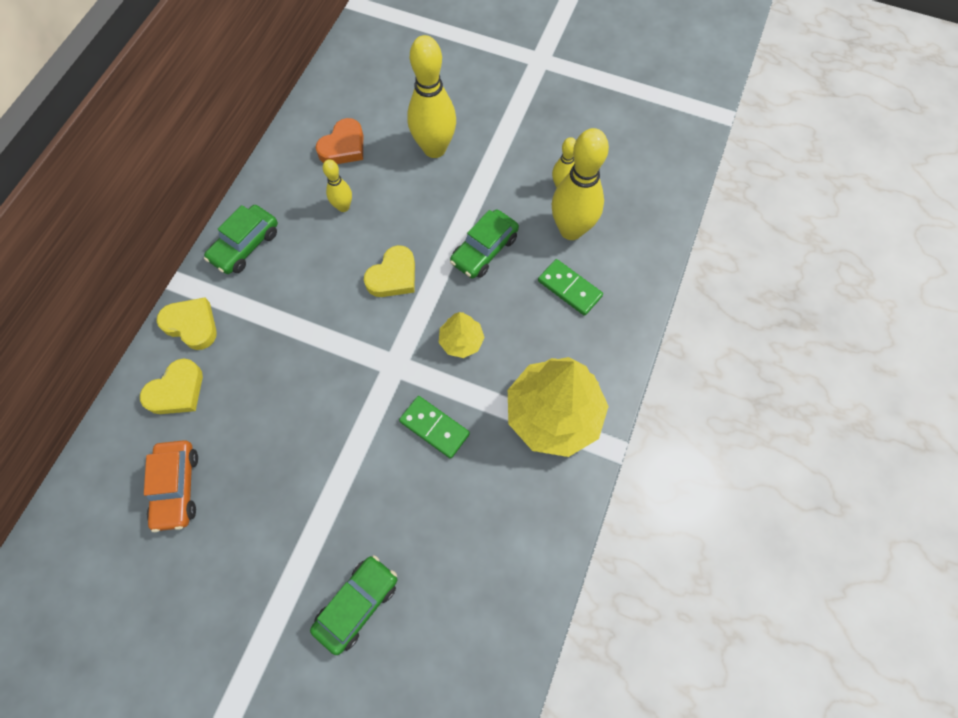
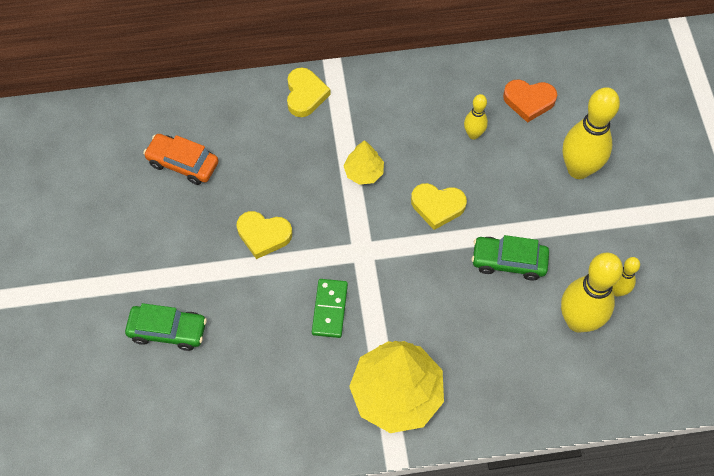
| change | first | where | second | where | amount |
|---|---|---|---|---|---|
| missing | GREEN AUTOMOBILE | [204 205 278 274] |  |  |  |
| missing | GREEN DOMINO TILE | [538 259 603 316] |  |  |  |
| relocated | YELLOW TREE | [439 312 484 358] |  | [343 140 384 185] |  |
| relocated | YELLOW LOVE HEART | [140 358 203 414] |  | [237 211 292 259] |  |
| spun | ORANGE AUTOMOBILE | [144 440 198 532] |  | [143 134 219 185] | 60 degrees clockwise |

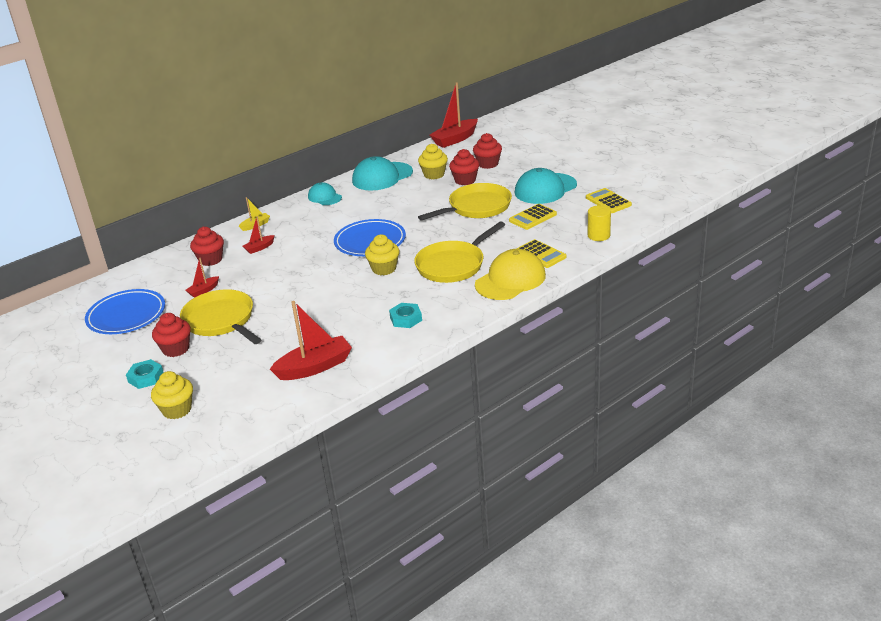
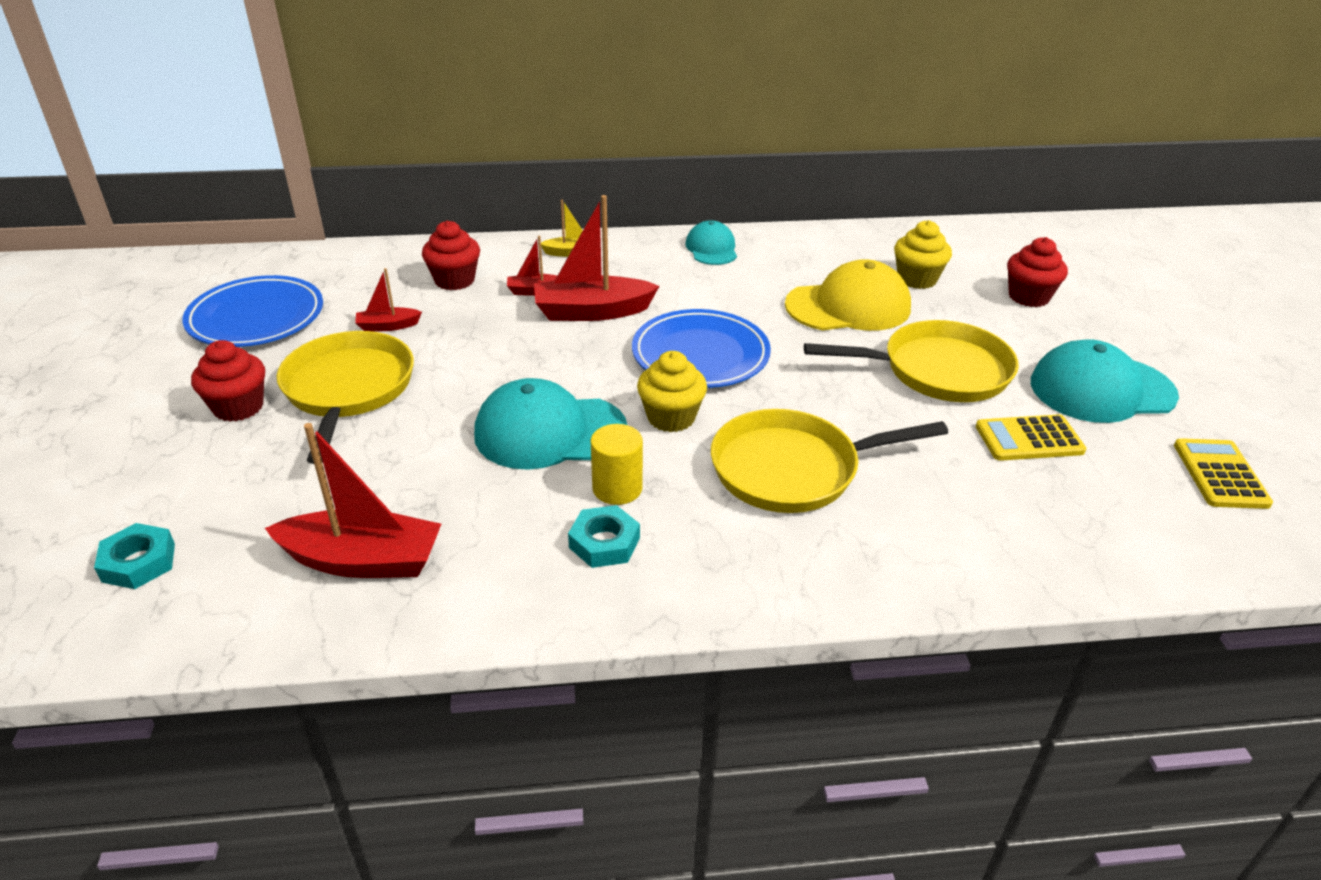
| change | first | where | second | where | amount |
|---|---|---|---|---|---|
| relocated | RED SAILBOAT | [430 82 478 148] |  | [534 195 659 321] |  |
| missing | RED CUPCAKE | [449 149 479 185] |  |  |  |
| relocated | TEAL CAP | [352 156 413 191] |  | [474 378 627 470] |  |
| relocated | YELLOW CYLINDER | [588 205 611 241] |  | [591 424 643 505] |  |
| missing | YELLOW CALCULATOR | [517 239 567 268] |  |  |  |
| relocated | YELLOW CAP | [475 249 546 300] |  | [785 259 911 331] |  |
| relocated | TEAL NUT | [126 359 164 389] |  | [94 523 175 589] |  |
| missing | YELLOW CUPCAKE | [151 371 193 419] |  |  |  |

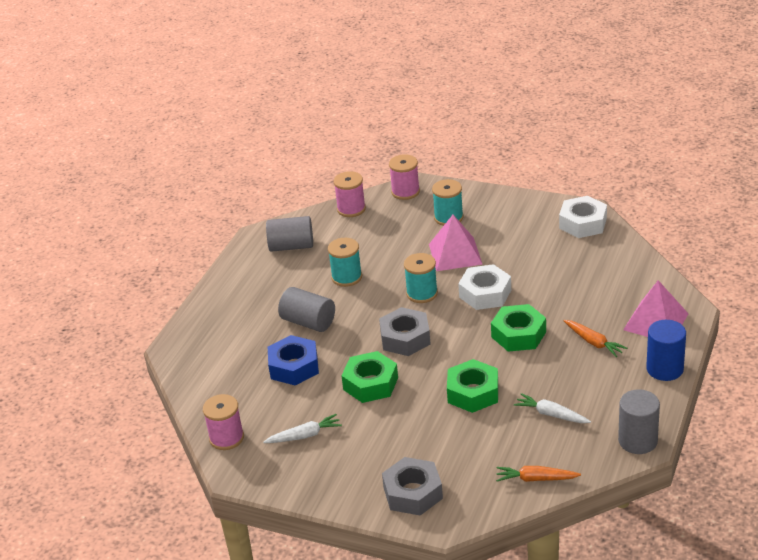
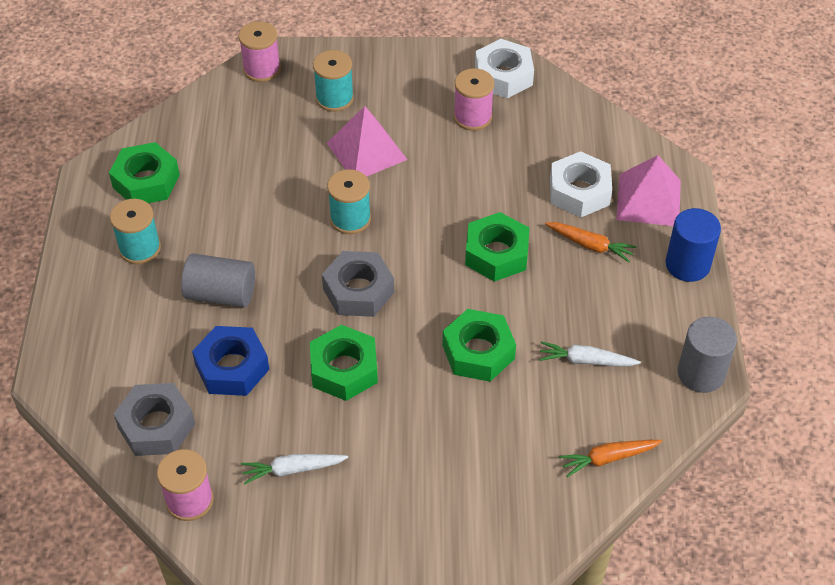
| change | first | where | second | where | amount |
|---|---|---|---|---|---|
| relocated | ROSY SPOOL | [334 171 366 217] |  | [454 68 494 131] |  |
| exchanged | GRAY CYLINDER | [266 216 313 252] | GREEN NUT | [109 142 180 203] |  |
| relocated | TEAL SPOOL | [328 238 362 287] |  | [110 199 161 264] |  |
| relocated | SNOW-WHITE NUT | [458 264 511 310] |  | [550 151 612 217] |  |
| spun | SNOW-WHITE CARROT | [263 414 342 443] |  | [241 454 348 485] | 150 degrees counterclockwise |
| relocated | GRAY NUT | [382 457 443 515] |  | [114 383 195 456] |  |

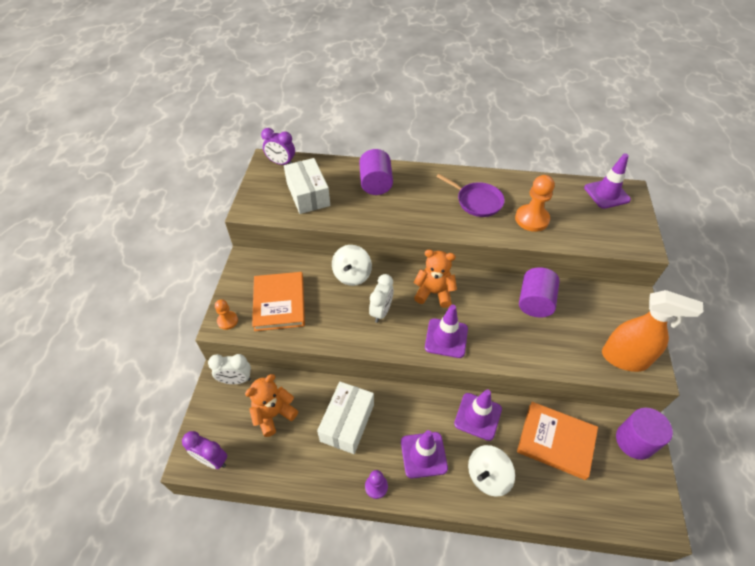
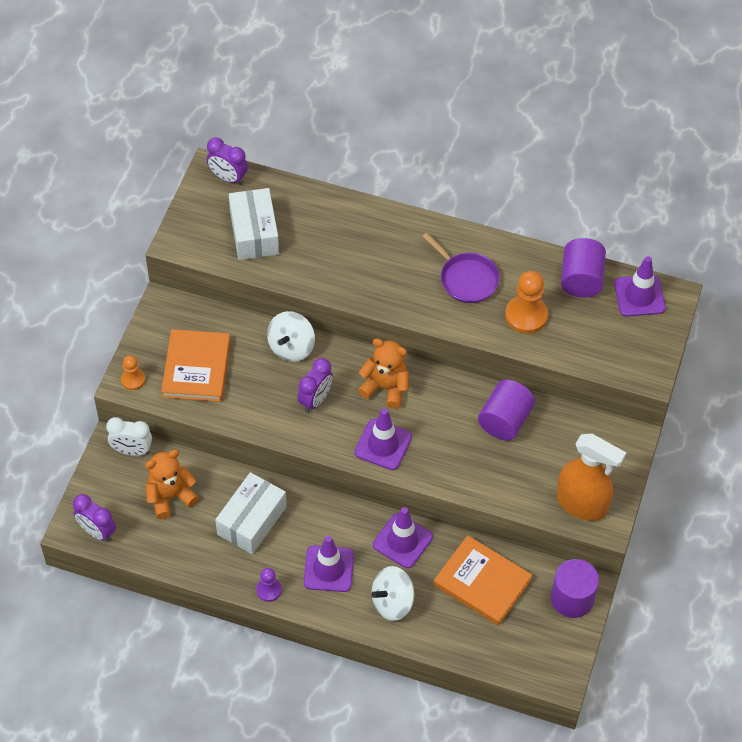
| change | first | where | second | where | amount |
|---|---|---|---|---|---|
| relocated | PURPLE CYLINDER | [359 149 393 195] |  | [561 238 606 298] |  |
| colour | SNOW-WHITE ALARM CLOCK | [369 274 394 323] | PURPLE ALARM CLOCK | [298 358 333 413] |  |

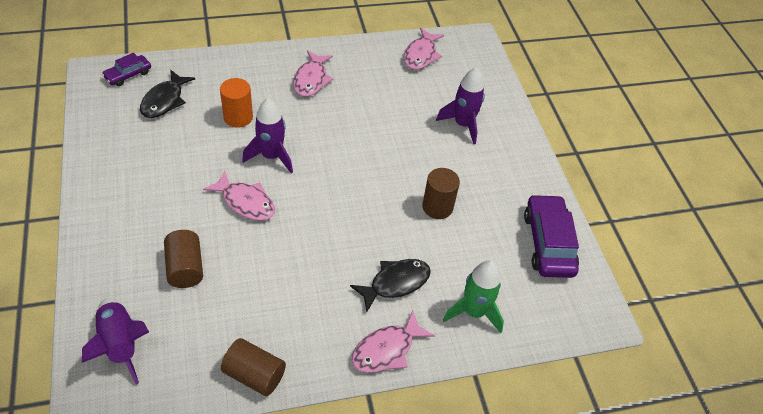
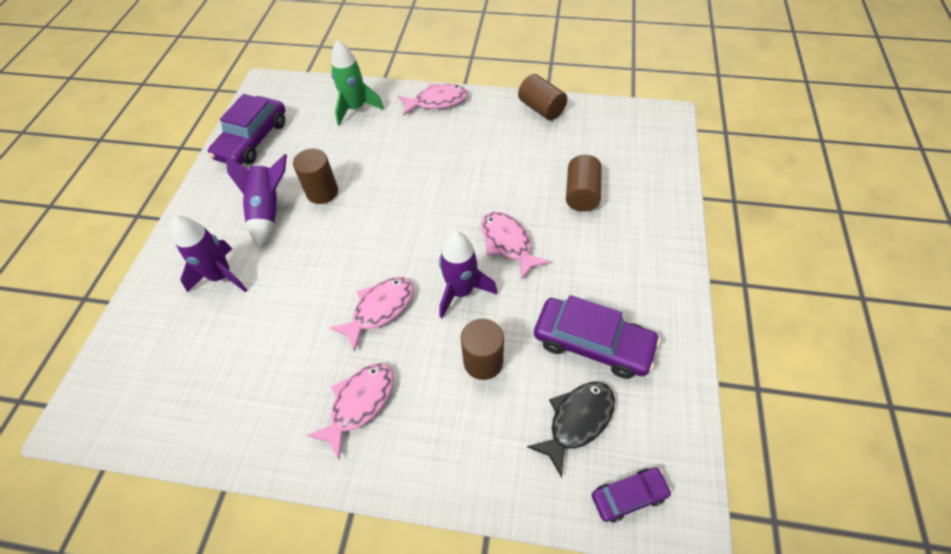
| change | first | where | second | where | amount |
|---|---|---|---|---|---|
| relocated | ROSY FISH | [403 28 444 70] |  | [329 277 413 352] |  |
| colour | ORANGE CYLINDER | [220 78 253 128] | RUSSET CYLINDER | [461 319 504 380] |  |
| missing | EBONY FISH | [350 259 431 312] |  |  |  |
| relocated | PURPLE SPACESHIP | [82 298 149 384] |  | [225 154 287 248] |  |
| appeared |  |  | PURPLE AUTOMOBILE | [534 295 660 379] |  |

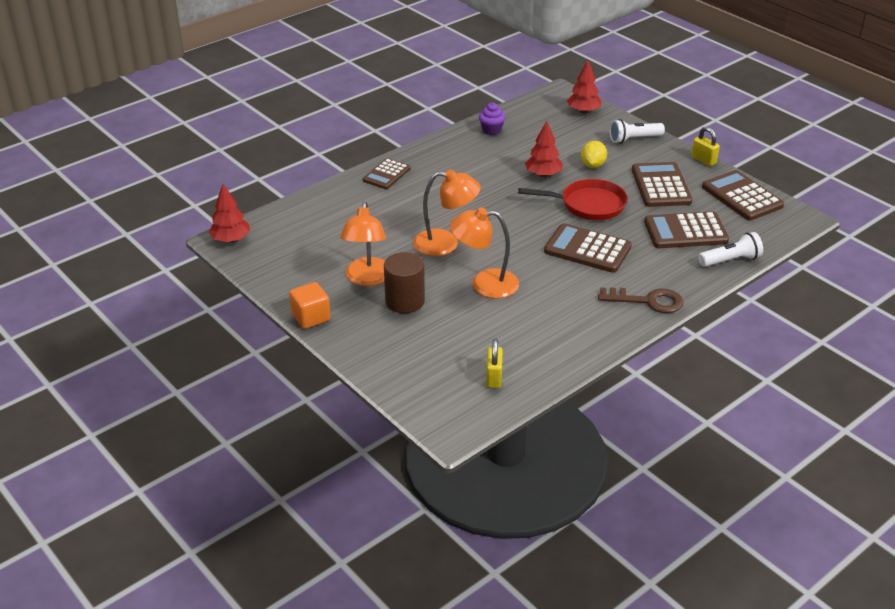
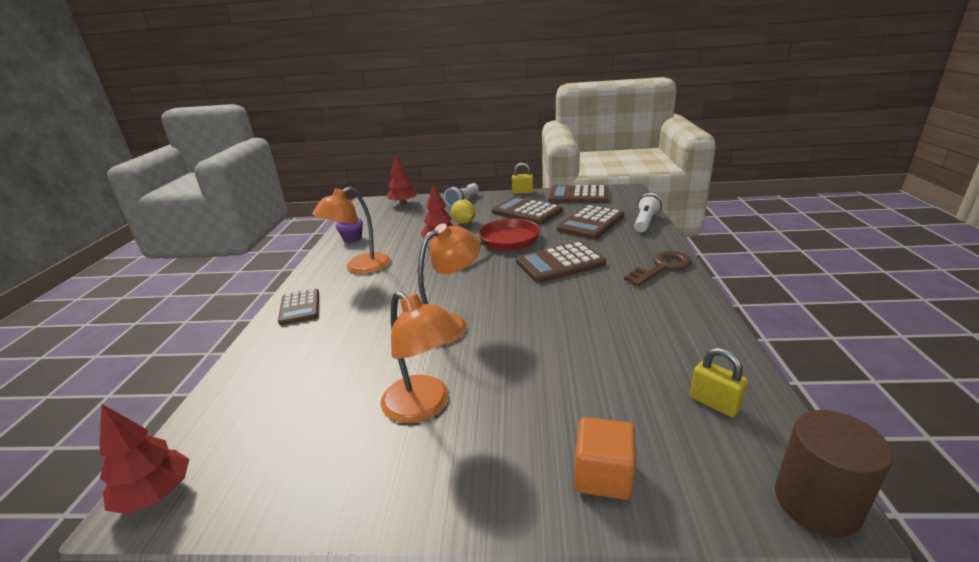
| change | first | where | second | where | amount |
|---|---|---|---|---|---|
| relocated | ORANGE DESK LAMP | [450 207 519 299] |  | [312 187 391 274] |  |
| relocated | RUSSET CYLINDER | [384 252 425 313] |  | [775 410 893 537] |  |
| relocated | ORANGE SOLID CUBE | [289 282 331 329] |  | [575 417 636 500] |  |

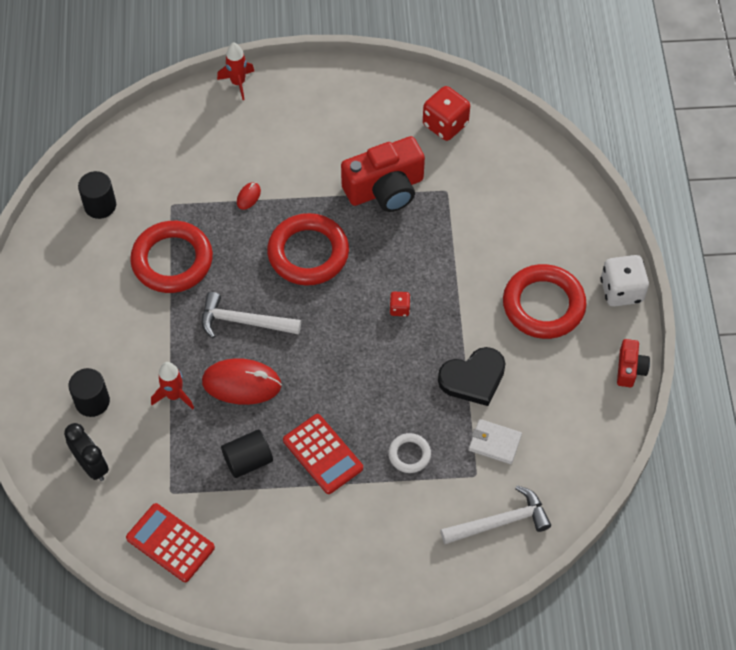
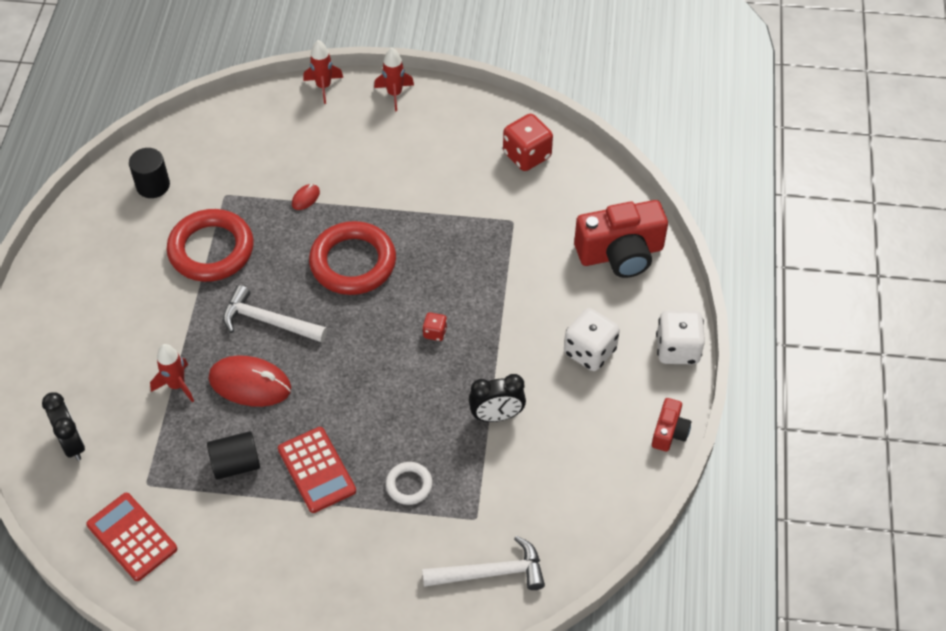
| change | first | where | second | where | amount |
|---|---|---|---|---|---|
| relocated | RED CAMERA | [341 136 425 212] |  | [574 200 668 278] |  |
| exchanged | RED RING | [503 264 587 339] | SNOW-WHITE DICE | [564 308 620 371] |  |
| exchanged | EBONY LOVE HEART | [438 347 506 406] | EBONY ALARM CLOCK | [469 374 526 422] |  |
| missing | EBONY CYLINDER | [69 368 110 417] |  |  |  |
| missing | SNOW-WHITE CARD WALLET | [469 419 522 464] |  |  |  |
| appeared |  |  | RED SPACESHIP | [374 48 414 111] |  |

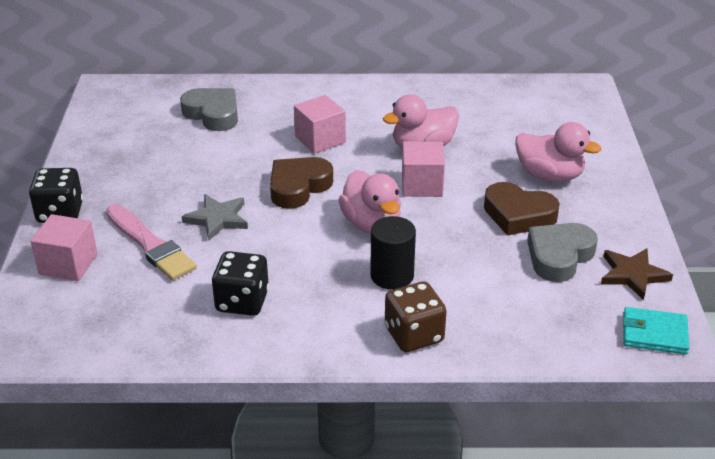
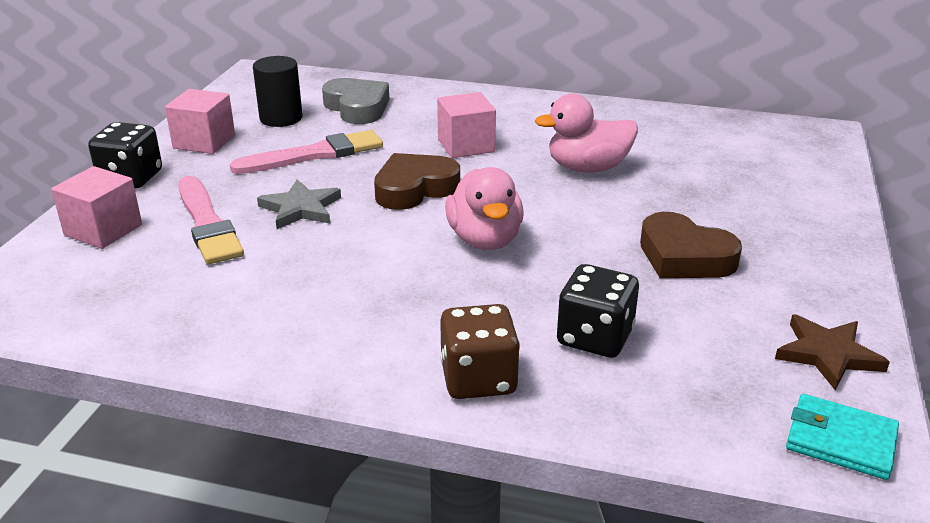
| change | first | where | second | where | amount |
|---|---|---|---|---|---|
| missing | ROSY RUBBER DUCK | [515 122 601 182] |  |  |  |
| relocated | ROSY SOLID CUBE | [402 141 445 197] |  | [165 89 235 154] |  |
| relocated | EBONY CYLINDER | [370 216 416 290] |  | [253 56 303 127] |  |
| missing | GRAY LOVE HEART | [527 223 598 282] |  |  |  |
| relocated | EBONY DICE | [212 251 269 316] |  | [557 264 639 358] |  |
| appeared |  |  | ROSY PAINT BRUSH | [230 130 383 174] |  |

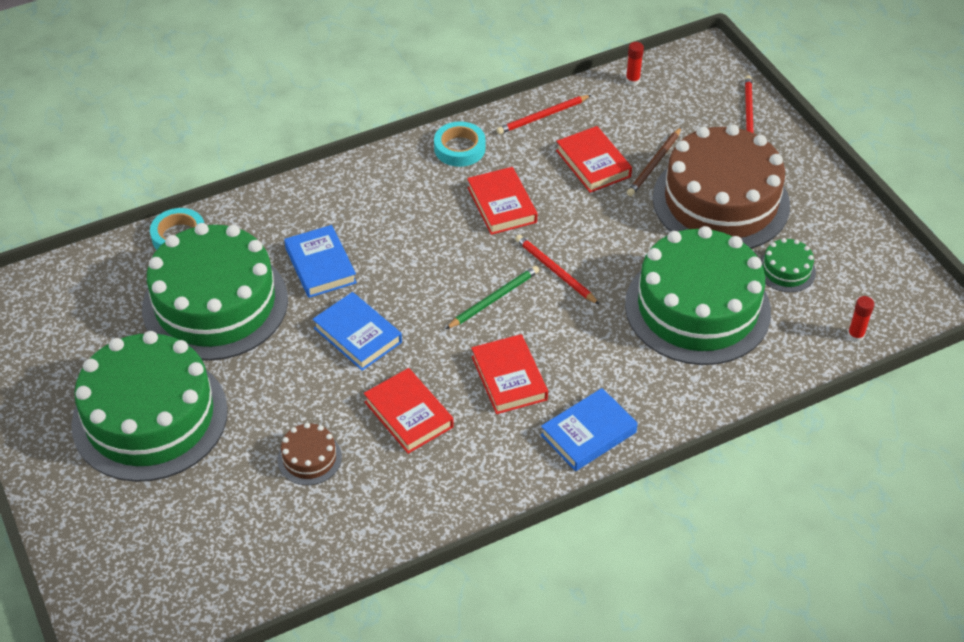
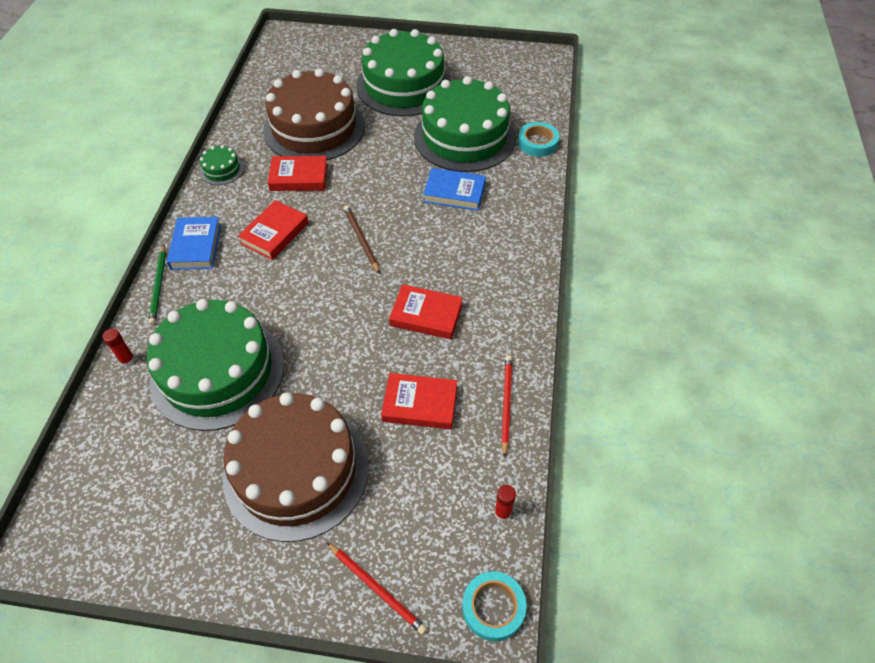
| change | first | where | second | where | amount |
|---|---|---|---|---|---|
| relocated | TEAL TAPE | [434 121 485 167] |  | [462 571 527 641] |  |
| relocated | RUSSET LEAD PENCIL | [627 127 682 196] |  | [344 205 380 274] |  |
| missing | RED LEAD PENCIL | [515 235 600 305] |  |  |  |
| relocated | GREEN CAKE | [760 238 816 292] |  | [200 145 244 185] |  |
| relocated | GREEN LEAD PENCIL | [446 266 539 329] |  | [148 245 166 325] |  |
| missing | BLUE HARDCOVER | [313 292 402 371] |  |  |  |
| relocated | RED STICK OF GLUE | [848 296 874 342] |  | [103 328 135 367] |  |
| spun | RED HARDCOVER | [471 334 548 414] |  | [238 200 309 260] | 75 degrees counterclockwise |
| size | RUSSET CAKE | [277 423 342 485] |  | [263 68 365 161] | x2.45 |

